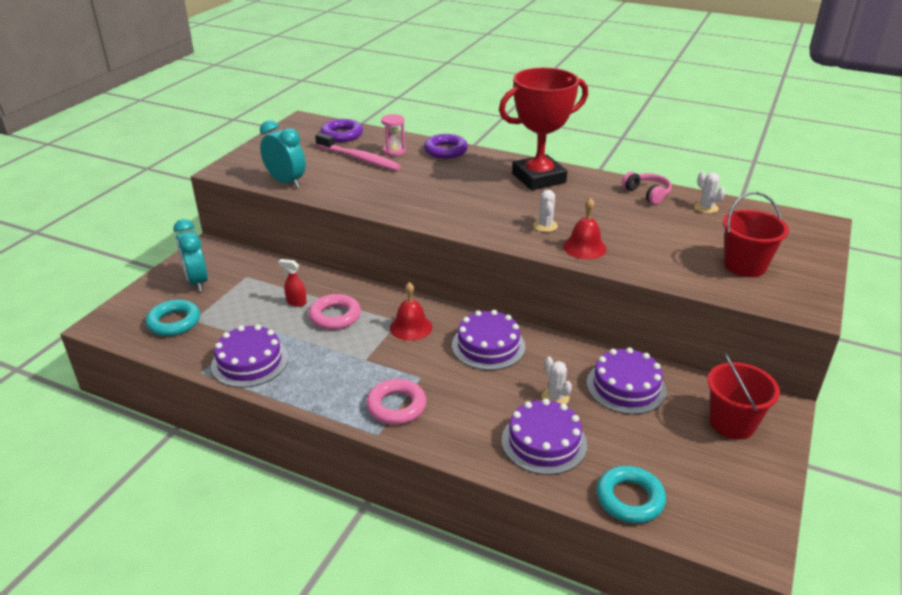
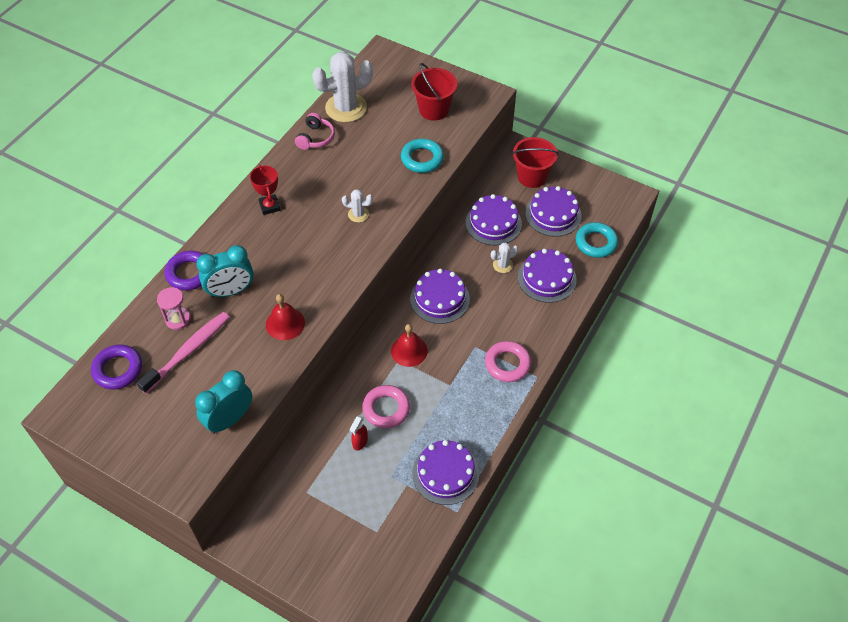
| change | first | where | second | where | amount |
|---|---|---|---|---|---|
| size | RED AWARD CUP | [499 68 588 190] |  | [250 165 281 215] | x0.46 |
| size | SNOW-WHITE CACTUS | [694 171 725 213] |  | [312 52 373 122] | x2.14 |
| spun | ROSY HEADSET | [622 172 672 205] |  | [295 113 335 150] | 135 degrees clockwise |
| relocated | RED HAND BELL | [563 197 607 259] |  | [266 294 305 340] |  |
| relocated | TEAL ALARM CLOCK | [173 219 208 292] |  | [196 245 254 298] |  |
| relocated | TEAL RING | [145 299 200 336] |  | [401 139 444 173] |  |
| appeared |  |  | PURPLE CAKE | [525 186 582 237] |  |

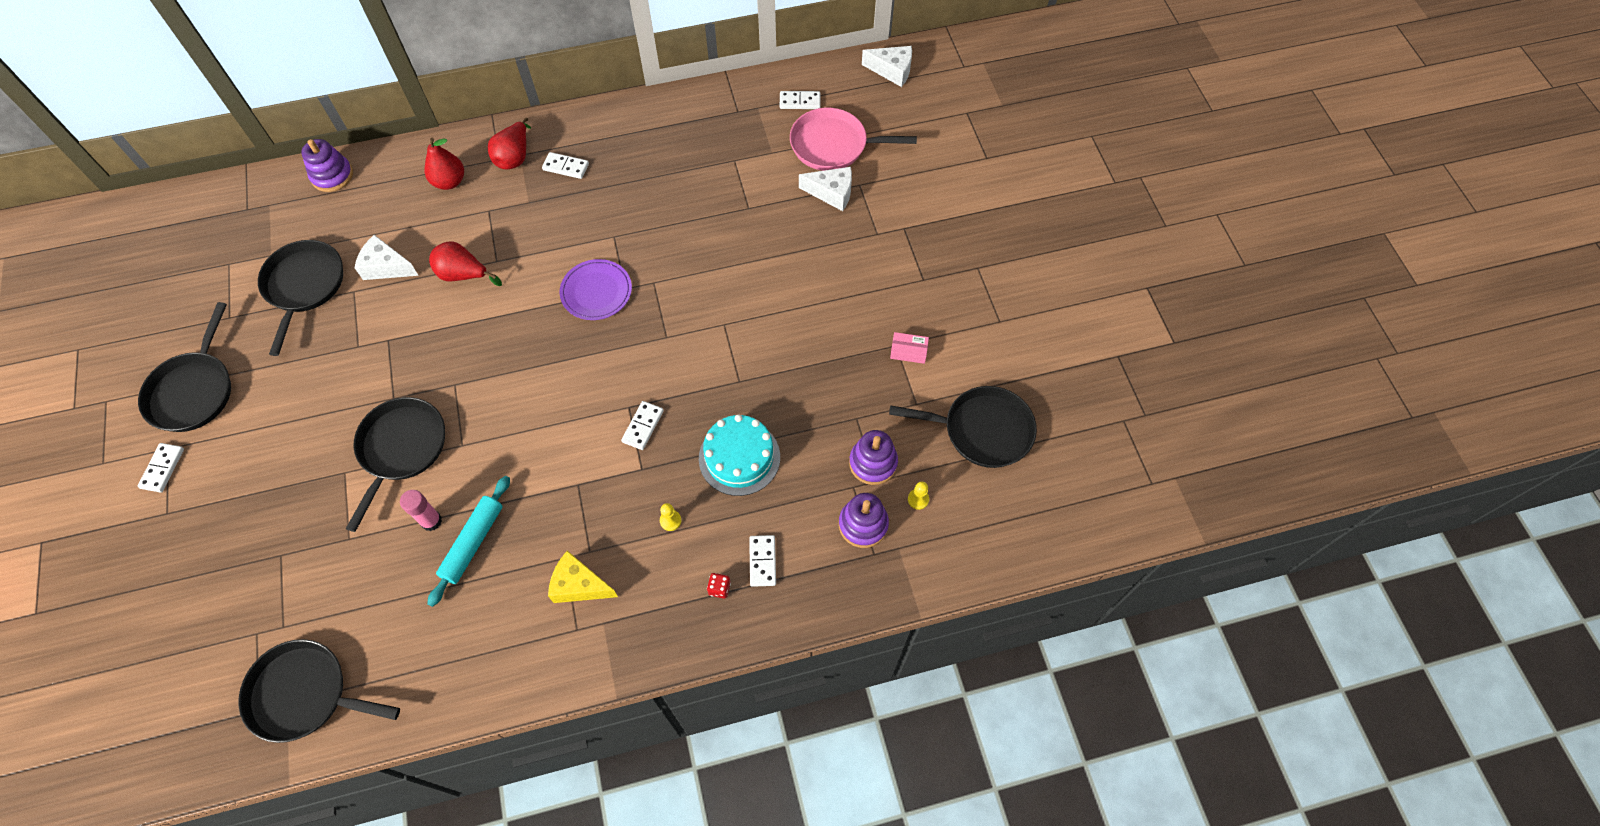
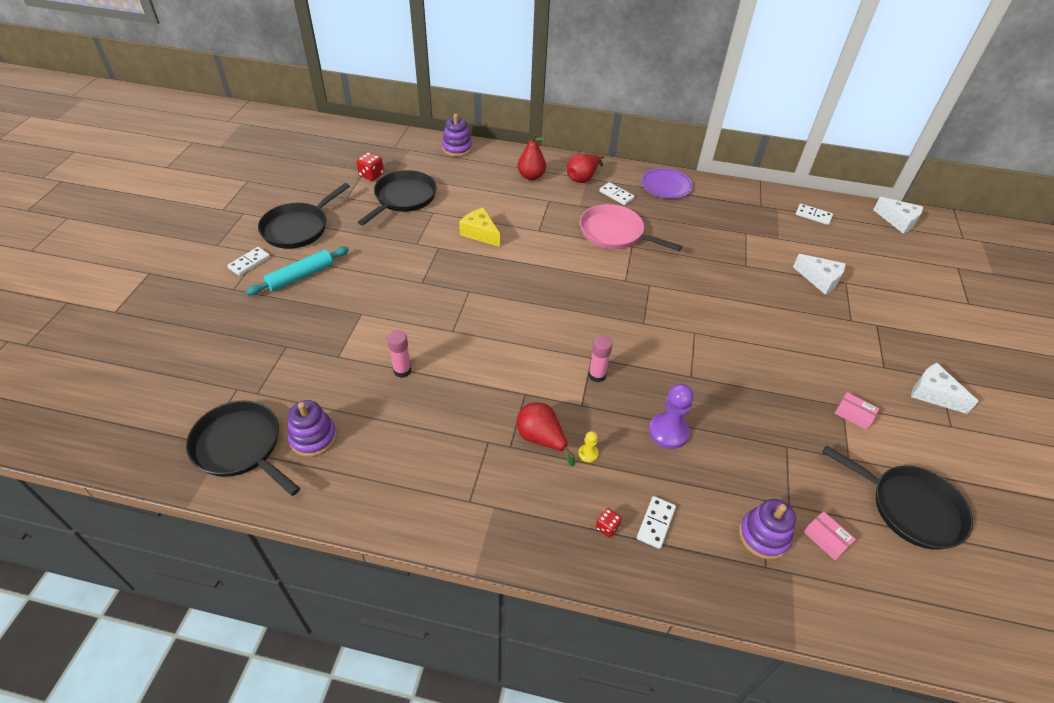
| change | first | where | second | where | amount |
|---|---|---|---|---|---|
| relocated | ROSY SKILLET | [790 108 917 171] |  | [580 204 682 251] |  |
| relocated | SNOW-WHITE CHEESE WEDGE | [354 235 419 280] |  | [911 363 979 414] |  |
| relocated | RED PEAR FRUIT | [429 241 502 286] |  | [517 403 575 466] |  |
| relocated | PURPLE FLAT DISH | [560 259 632 320] |  | [642 168 693 199] |  |
| missing | EBONY SKILLET | [346 397 445 532] |  |  |  |
| exchanged | SNOW-WHITE DOMINO TILE | [621 401 664 450] | ROSY STICK OF GLUE | [588 335 613 383] |  |
| exchanged | TEAL CAKE | [699 414 780 496] | PURPLE CHESS PAWN | [649 384 694 449] |  |
| relocated | PURPLE STACKING TOY | [849 430 898 485] |  | [288 400 337 457] |  |
| relocated | TEAL DOUGH ROLLER | [427 476 510 607] |  | [246 247 349 295] |  |
| exchanged | YELLOW CHESS PAWN | [908 481 929 510] | ROSY BOX | [804 511 856 560] |  |
| relocated | YELLOW CHEESE WEDGE | [548 551 618 603] |  | [459 208 500 247] |  |
| appeared |  |  | RED DICE | [356 152 384 181] |  |

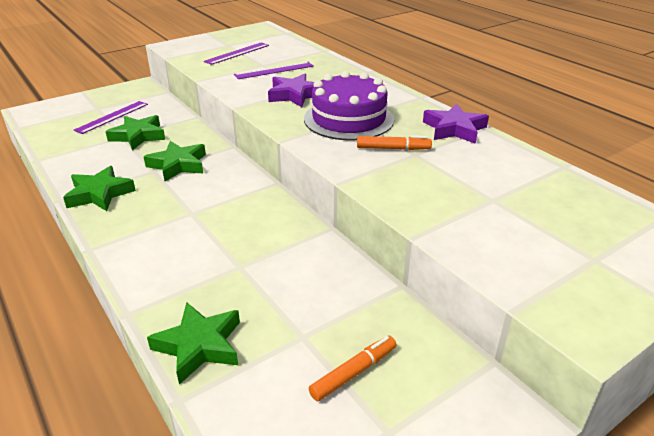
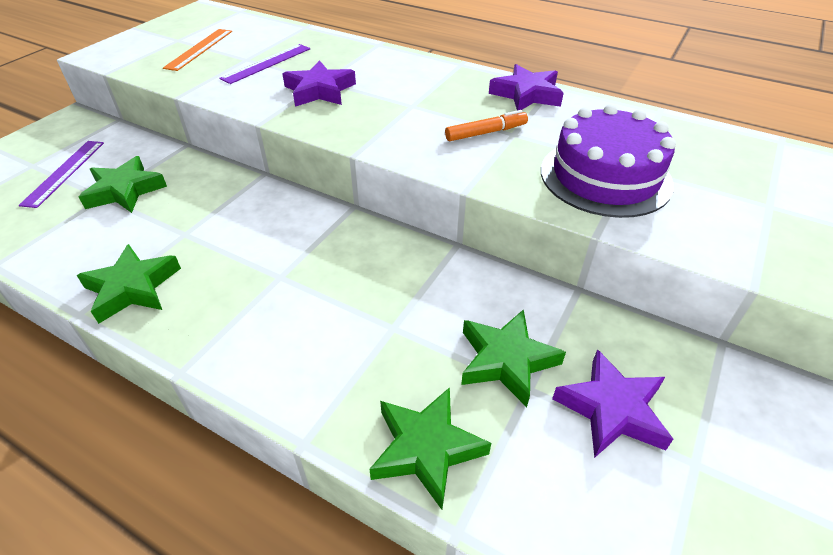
| change | first | where | second | where | amount |
|---|---|---|---|---|---|
| colour | PURPLE RULER | [203 42 269 65] | ORANGE RULER | [163 29 232 71] |  |
| relocated | PURPLE CAKE | [304 71 394 140] |  | [541 104 676 218] |  |
| relocated | GREEN STAR SHAPE | [144 141 206 181] |  | [461 309 566 407] |  |
| exchanged | ORANGE FELT PEN | [309 336 396 402] | PURPLE STAR SHAPE | [552 349 673 458] |  |

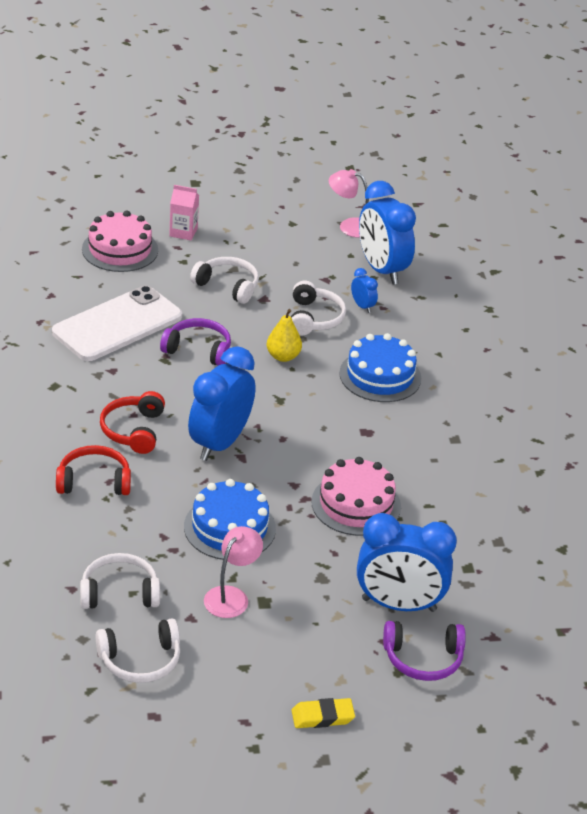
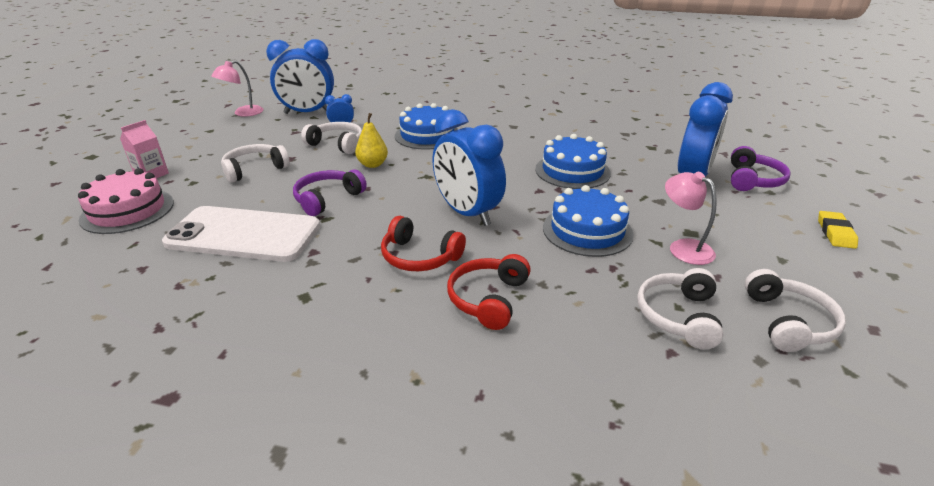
| change | first | where | second | where | amount |
|---|---|---|---|---|---|
| spun | SNOW-WHITE PHONE | [52 286 182 361] |  | [162 206 320 262] | 60 degrees counterclockwise |
| colour | ROSY CAKE | [311 457 401 536] | BLUE CAKE | [535 134 611 189] |  |

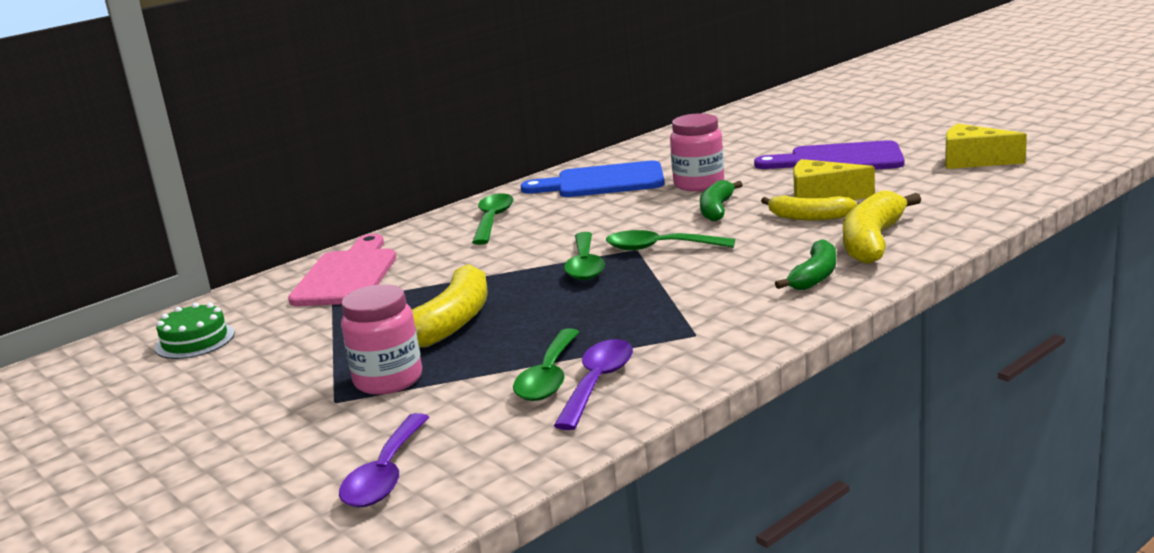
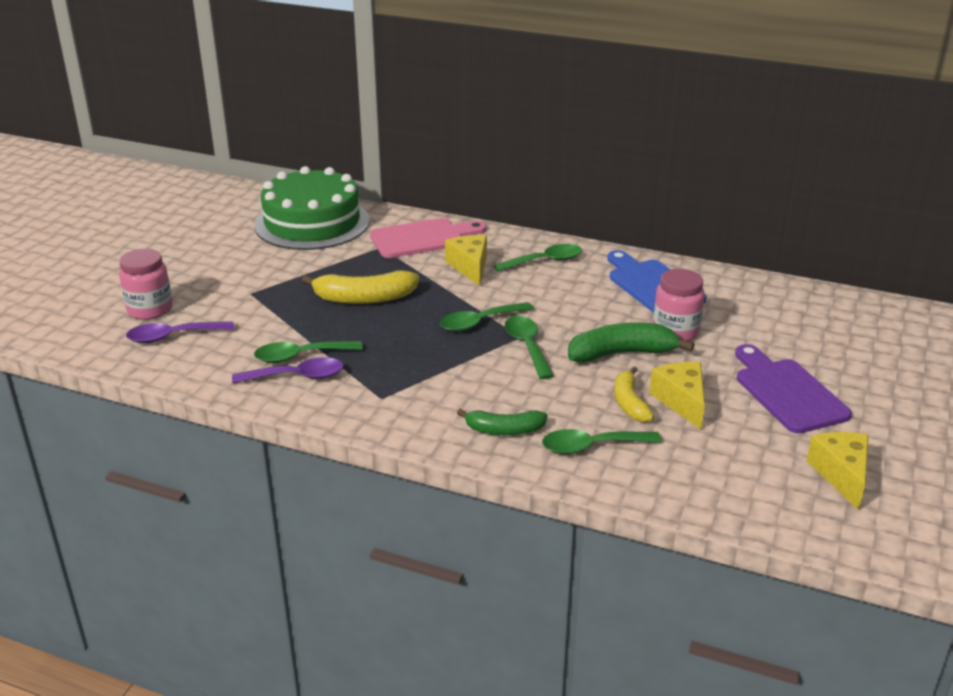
| change | first | where | second | where | amount |
|---|---|---|---|---|---|
| size | GREEN TOY BANANA | [700 180 743 221] |  | [568 322 694 363] | x1.55 |
| exchanged | YELLOW TOY BANANA | [843 190 921 264] | GREEN TABLESPOON | [542 429 662 454] |  |
| relocated | ROSY JAM JAR | [341 284 422 395] |  | [119 249 173 320] |  |
| size | GREEN CAKE | [155 303 235 359] |  | [254 166 370 250] | x2.36 |
| appeared |  |  | YELLOW CHEESE WEDGE | [445 235 487 286] |  |

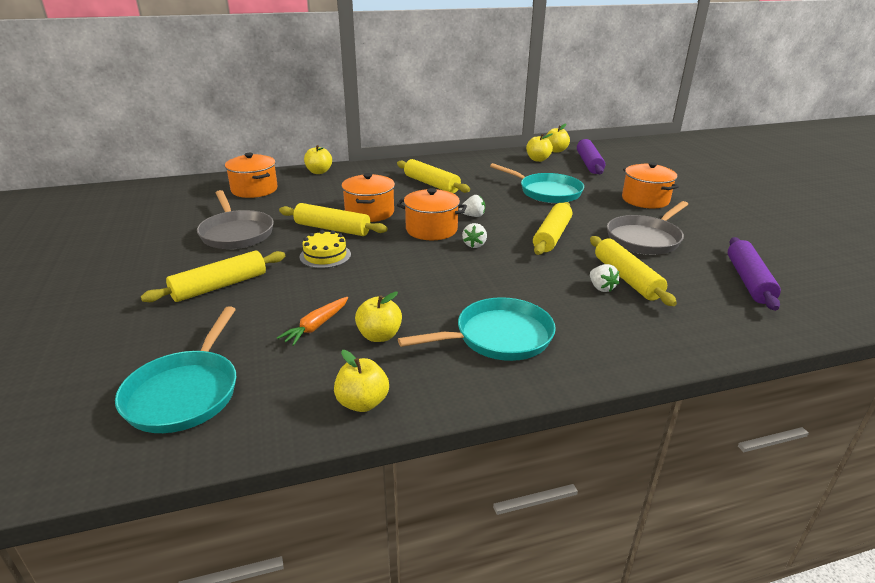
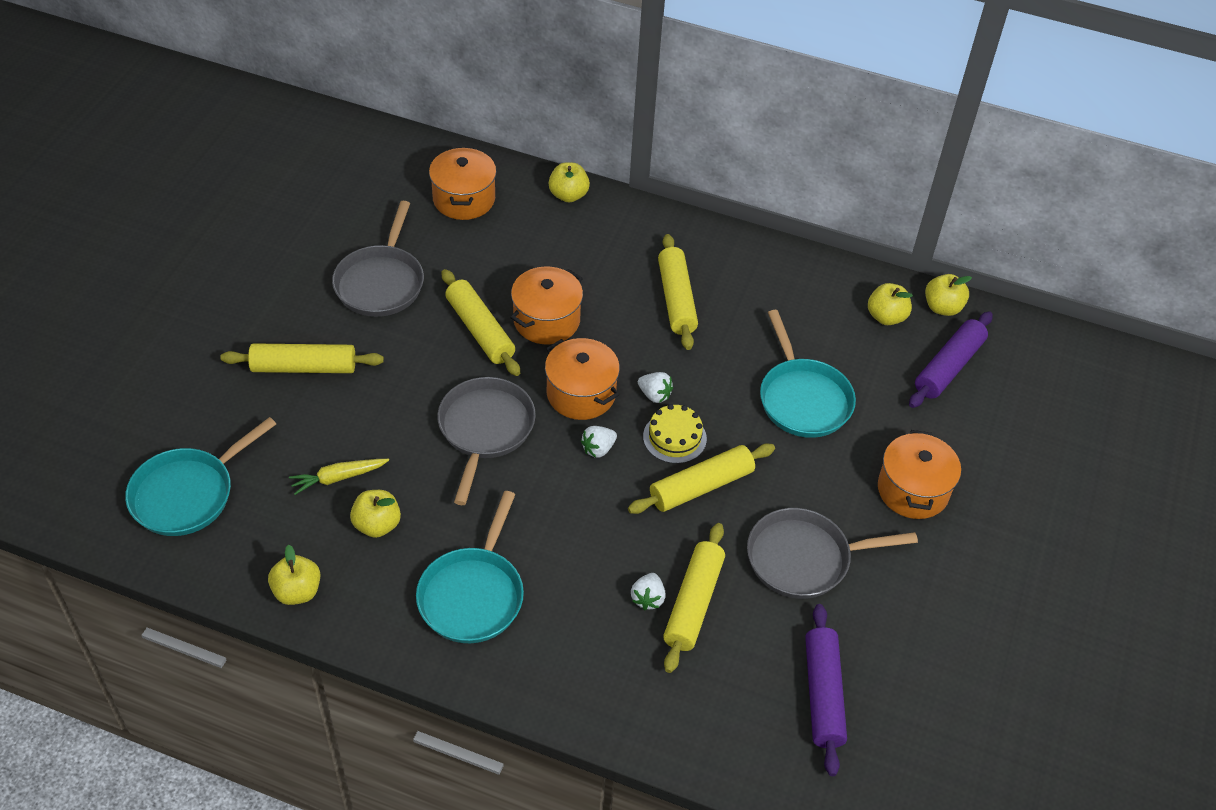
| change | first | where | second | where | amount |
|---|---|---|---|---|---|
| relocated | YELLOW CAKE | [300 230 351 268] |  | [643 404 707 464] |  |
| spun | PURPLE DOUGH ROLLER | [728 237 781 311] |  | [805 604 847 776] | 45 degrees counterclockwise |
| colour | ORANGE CARROT | [277 297 348 346] | YELLOW CARROT | [289 459 389 495] |  |
| spun | TEAL SKILLET | [398 297 556 361] |  | [416 491 524 643] | 90 degrees clockwise |
| appeared |  |  | GRAY SKILLET | [437 377 536 505] |  |

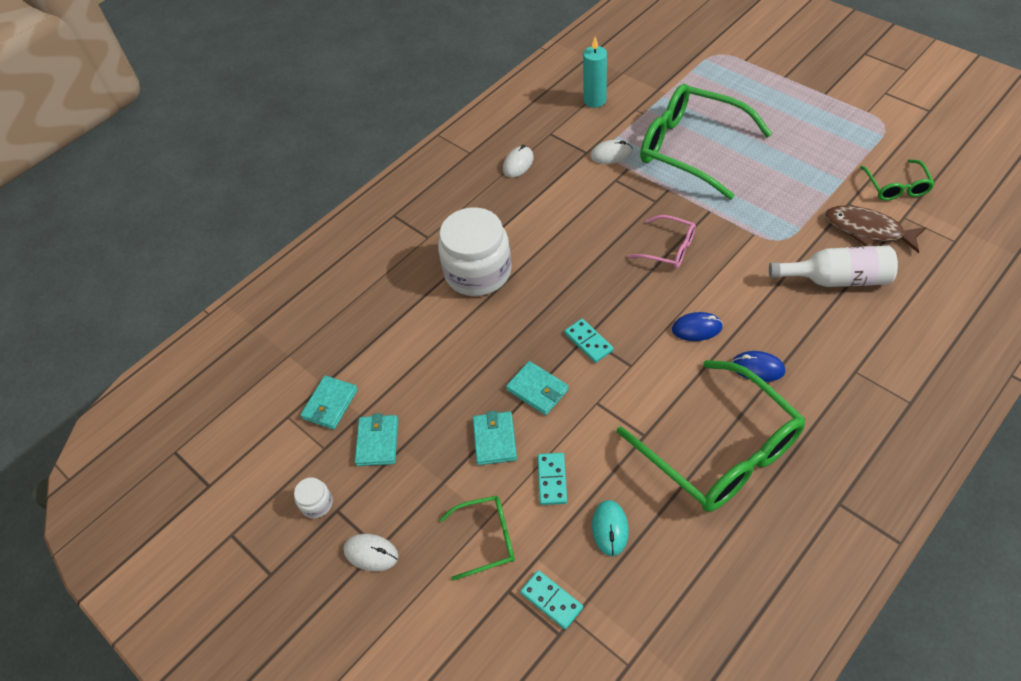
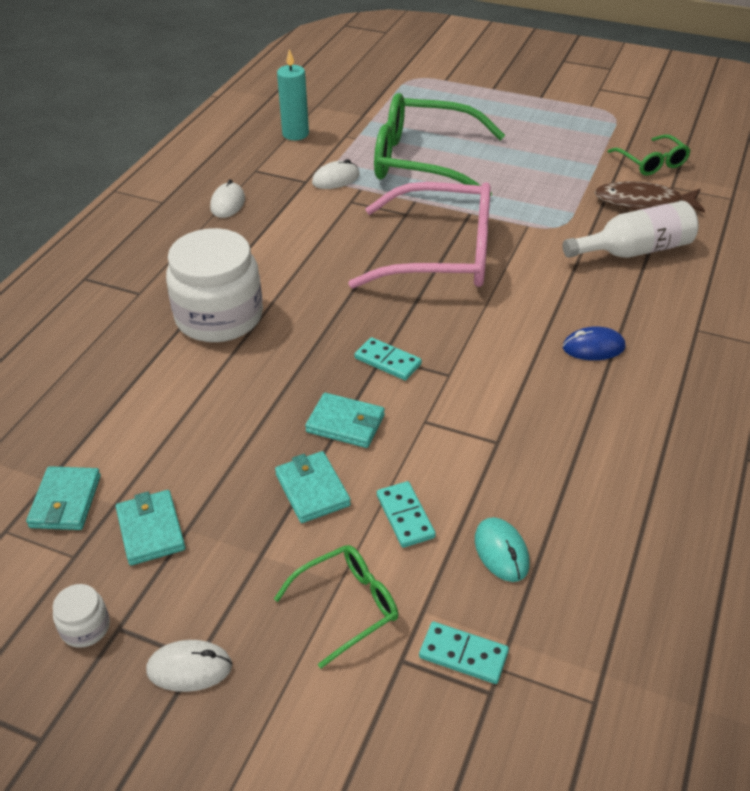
| change | first | where | second | where | amount |
|---|---|---|---|---|---|
| size | ROSY EYEGLASSES | [627 215 696 268] |  | [348 182 491 288] | x2.06 |
| missing | BLUE PC MOUSE | [672 312 723 341] |  |  |  |
| missing | GREEN EYEGLASSES | [617 360 805 512] |  |  |  |

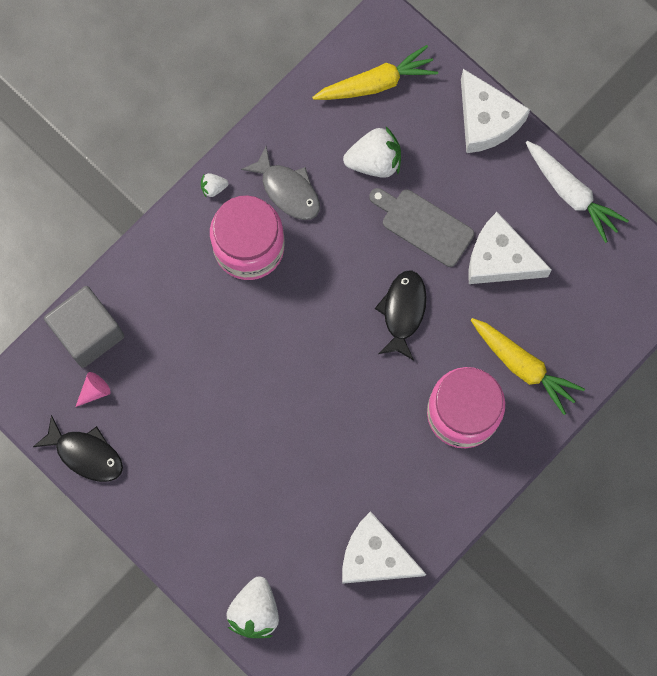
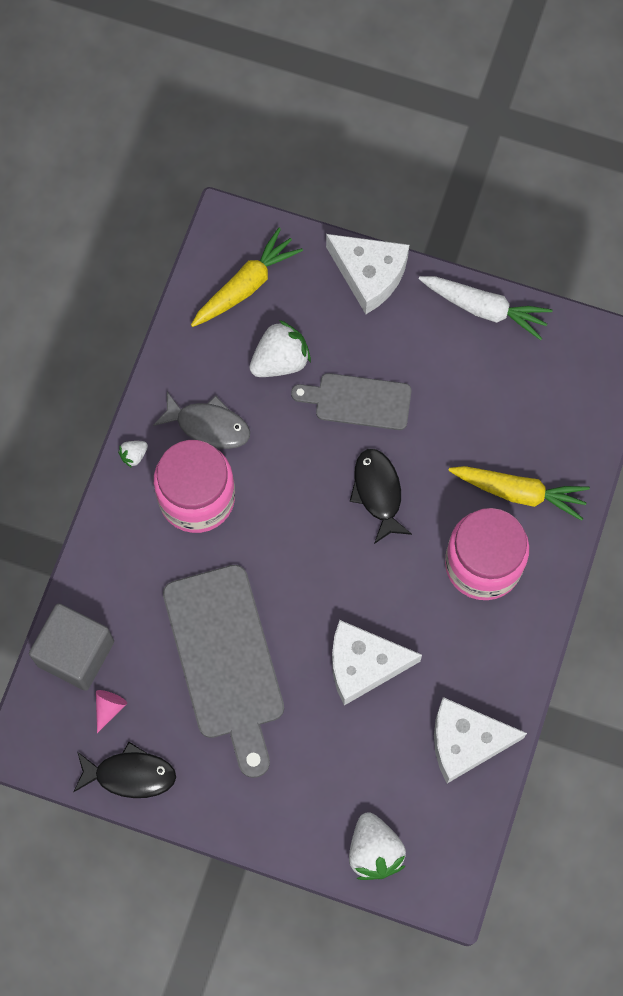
| change | first | where | second | where | amount |
|---|---|---|---|---|---|
| relocated | SNOW-WHITE CHEESE WEDGE | [468 212 552 284] |  | [332 620 422 706] |  |
| appeared |  |  | GRAY BREAD BOARD | [163 565 284 778] |  |

